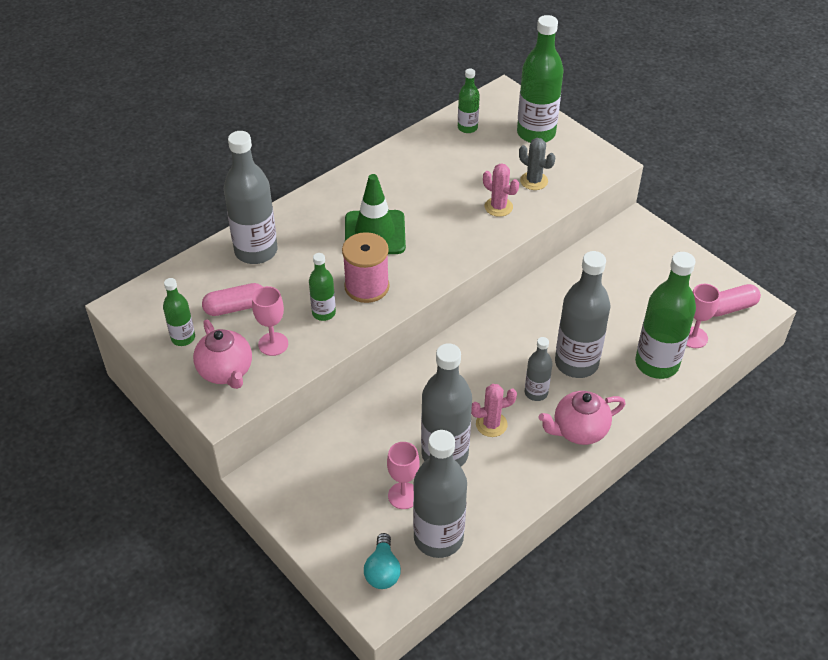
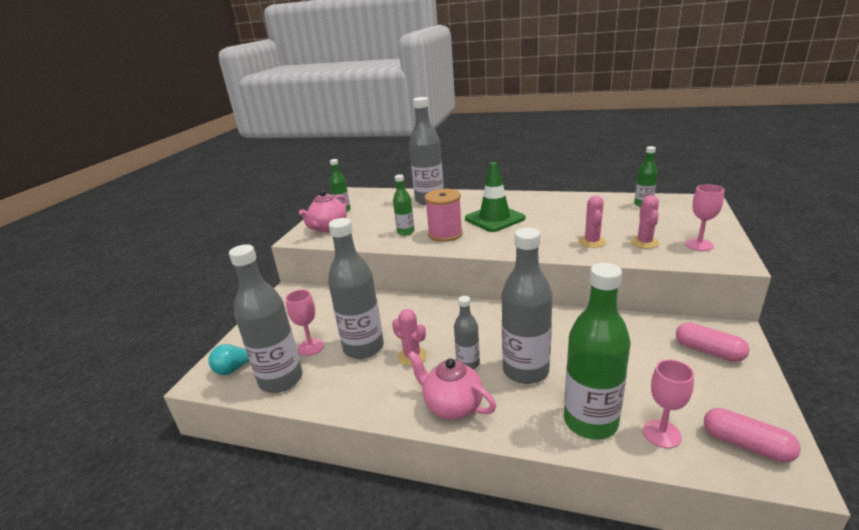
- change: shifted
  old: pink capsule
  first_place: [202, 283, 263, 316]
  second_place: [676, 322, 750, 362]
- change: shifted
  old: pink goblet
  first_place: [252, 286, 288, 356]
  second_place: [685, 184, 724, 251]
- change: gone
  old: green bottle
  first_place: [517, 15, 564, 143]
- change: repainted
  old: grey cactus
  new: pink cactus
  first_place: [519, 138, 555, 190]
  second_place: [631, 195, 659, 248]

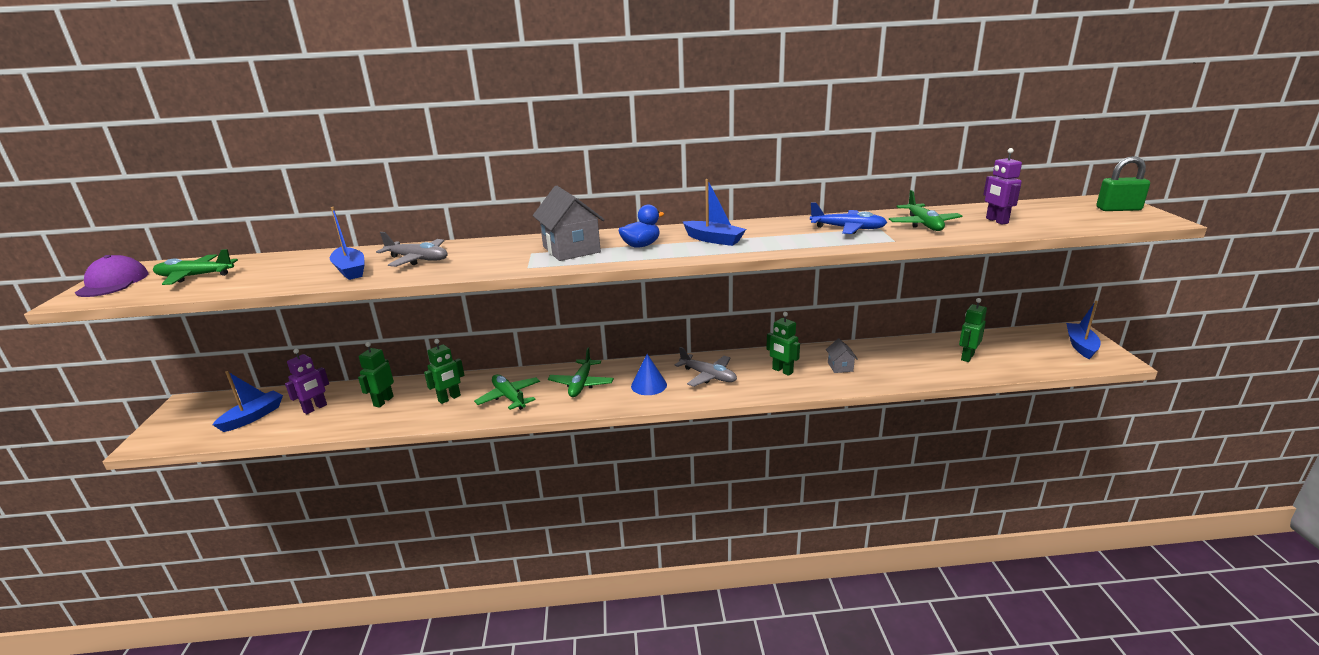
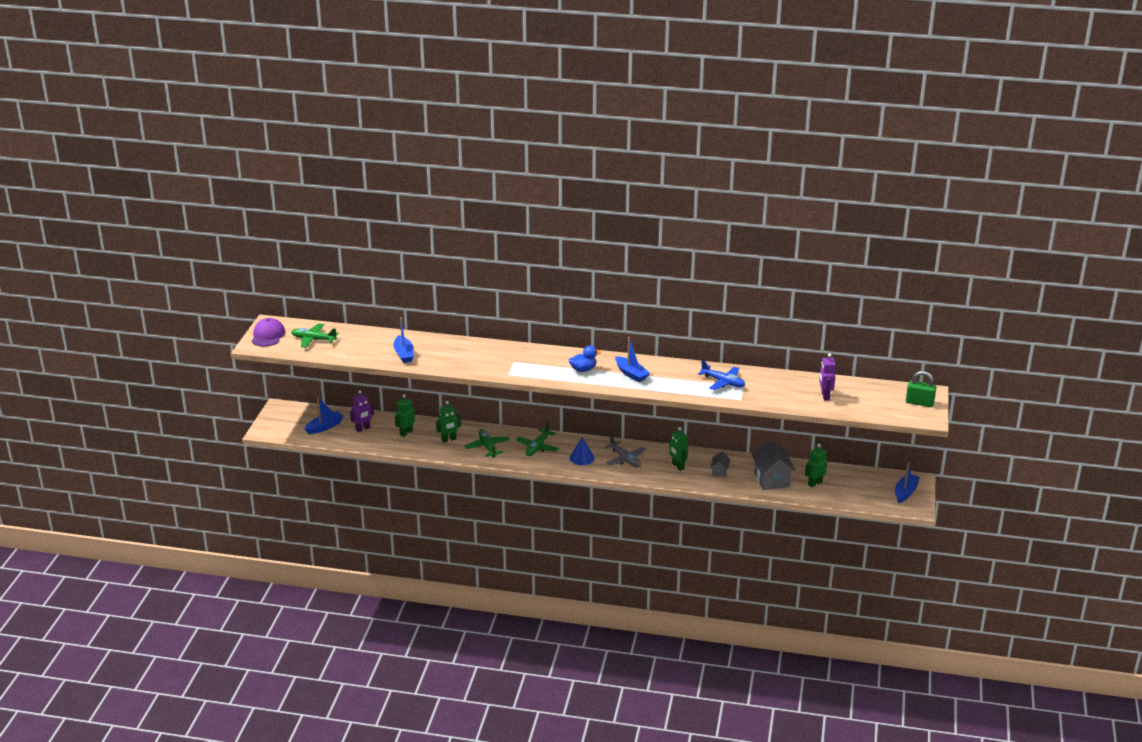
- change: gone
  old: grey plane
  first_place: [376, 232, 448, 267]
- change: shifted
  old: grey house
  first_place: [533, 186, 605, 261]
  second_place: [751, 439, 796, 490]
- change: gone
  old: green plane
  first_place: [889, 190, 962, 231]

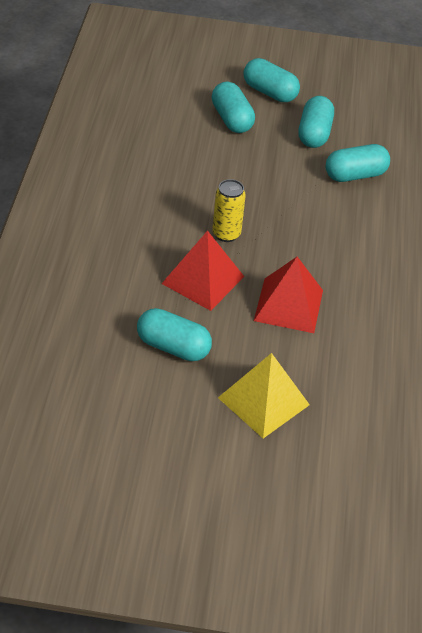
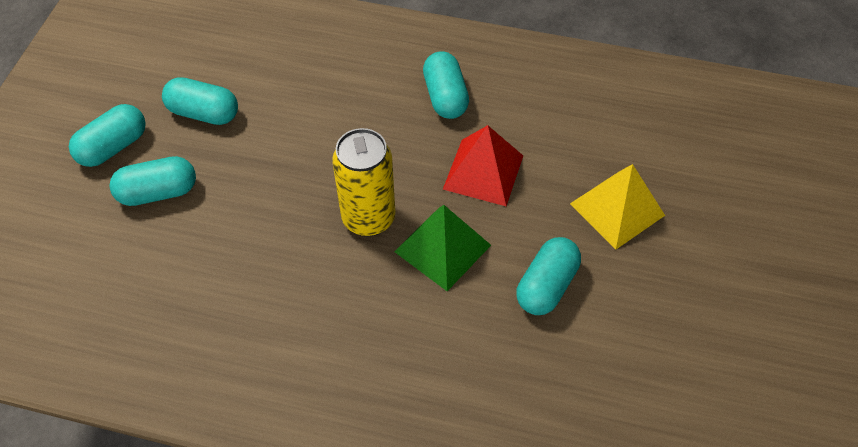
- change: repainted
  old: red pyramid
  new: green pyramid
  first_place: [161, 230, 244, 311]
  second_place: [394, 205, 491, 291]
- change: scaled
  old: yellow can
  first_place: [212, 179, 246, 242]
  second_place: [332, 128, 396, 236]
  factor: 1.58
- change: shifted
  old: turquoise capsule
  first_place: [326, 144, 390, 182]
  second_place: [423, 51, 469, 119]

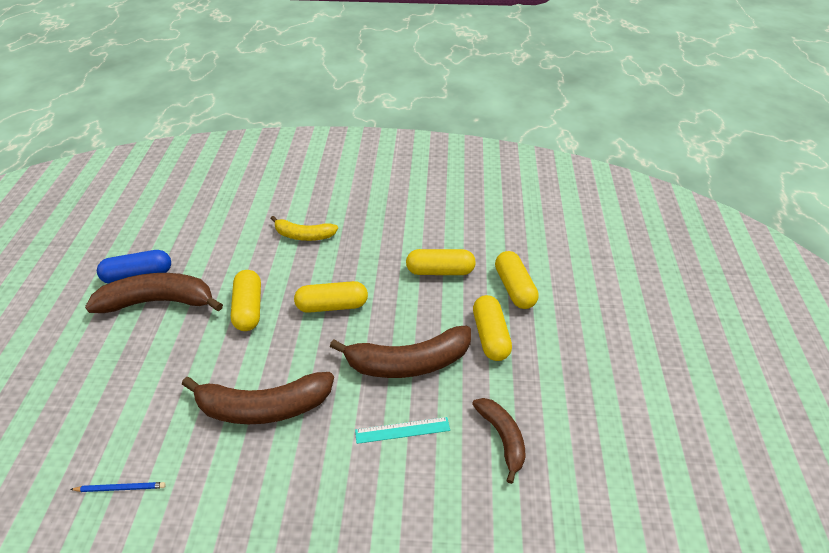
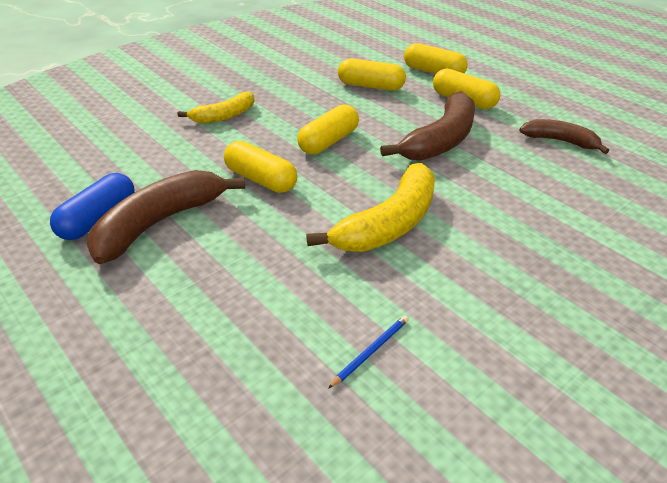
- change: repainted
  old: brown banana
  new: yellow banana
  first_place: [182, 372, 334, 424]
  second_place: [306, 163, 435, 252]
- change: gone
  old: turquoise ruler
  first_place: [355, 417, 450, 444]
- change: rotated
  old: yellow capsule
  first_place: [406, 249, 476, 275]
  second_place: [338, 58, 406, 91]
  degrees: 60

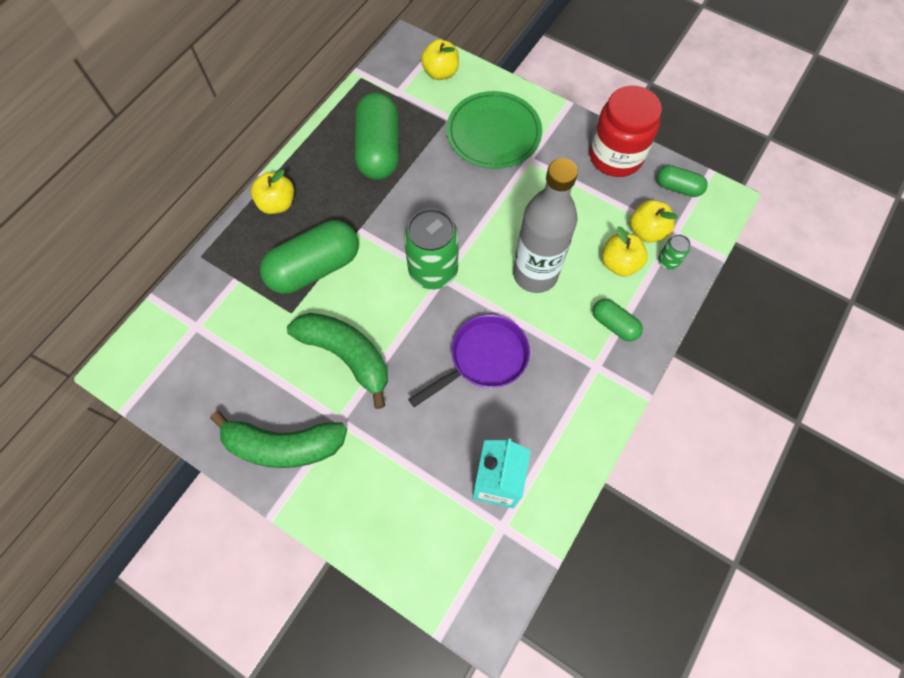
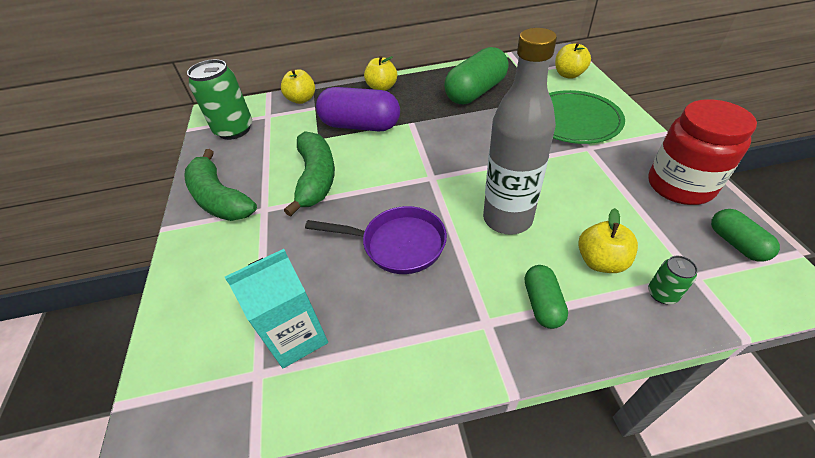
- change: repainted
  old: green capsule
  new: purple capsule
  first_place: [260, 220, 359, 294]
  second_place: [316, 87, 400, 131]
- change: shifted
  old: green can
  first_place: [404, 208, 459, 289]
  second_place: [187, 59, 252, 140]
- change: shifted
  old: yellow apple
  first_place: [630, 200, 678, 243]
  second_place: [281, 69, 315, 104]

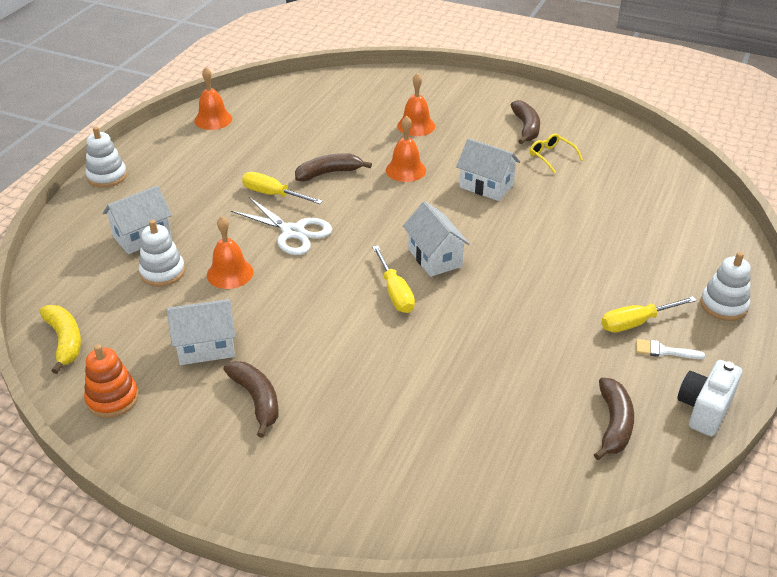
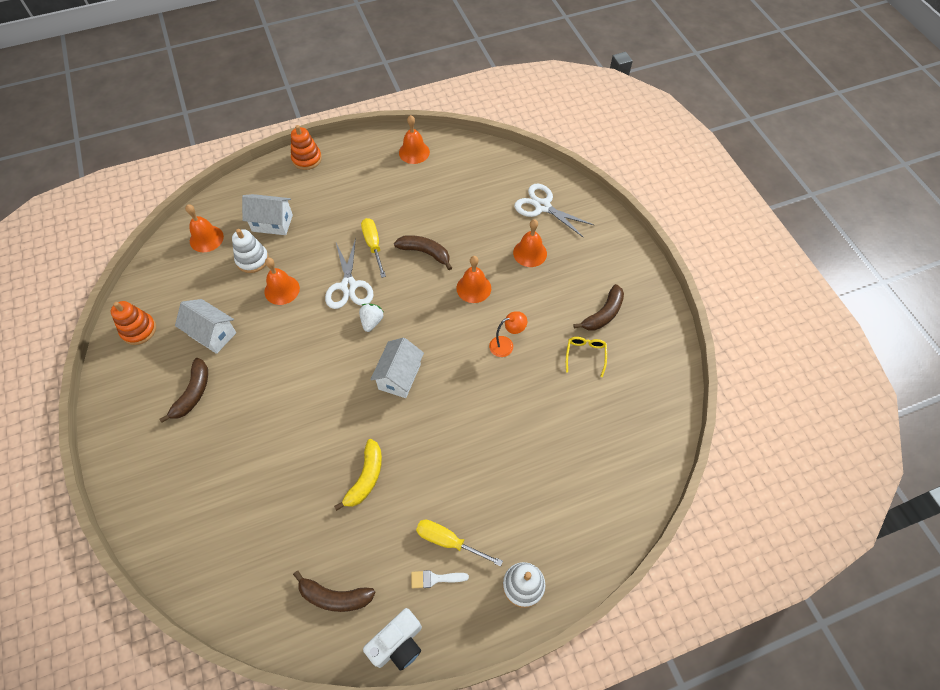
- change: shifted
  old: yellow banana
  first_place: [39, 305, 81, 374]
  second_place: [334, 439, 382, 511]
- change: repainted
  old: white stacking toy
  new: orange stacking toy
  first_place: [85, 127, 127, 188]
  second_place: [291, 125, 322, 170]
- change: gone
  old: yellow screwdriver
  first_place: [372, 245, 415, 313]
- change: swapped
  old: white house
  new: orange lamp
  first_place: [456, 138, 520, 201]
  second_place: [489, 312, 527, 357]
- change: rotated
  old: brown banana
  first_place: [594, 378, 634, 460]
  second_place: [293, 571, 376, 612]
  degrees: 45
- change: rotated
  old: white brush
  first_place: [636, 339, 705, 359]
  second_place: [411, 570, 469, 588]
  degrees: -60
- change: rotated
  old: white camera
  first_place: [678, 360, 742, 436]
  second_place: [363, 608, 422, 671]
  degrees: 150
- change: new
  new: orange bell
  second_place: [185, 204, 224, 252]
- change: new
  new: white strawberry
  second_place: [359, 304, 383, 332]
- change: new
  new: white scissors
  second_place: [514, 184, 594, 238]

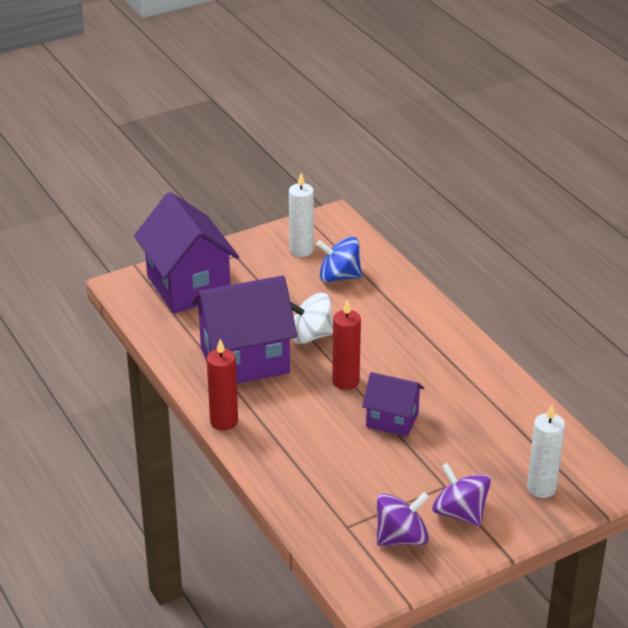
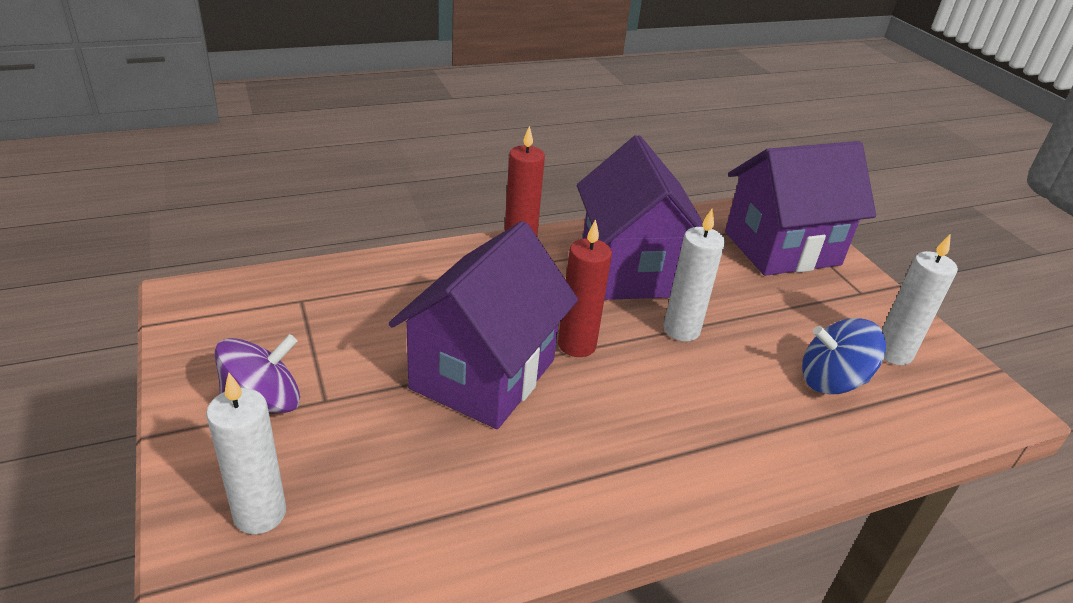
- change: swapped
  old: white spinning top
  new: white candle
  first_place: [290, 293, 333, 344]
  second_place: [664, 209, 725, 341]
- change: rotated
  old: blue spinning top
  first_place: [316, 237, 362, 282]
  second_place: [802, 318, 886, 395]
  degrees: -105
- change: scaled
  old: purple house
  first_place: [362, 372, 424, 437]
  second_place: [388, 221, 578, 429]
  factor: 1.81
- change: gone
  old: purple spinning top
  first_place: [376, 492, 429, 546]

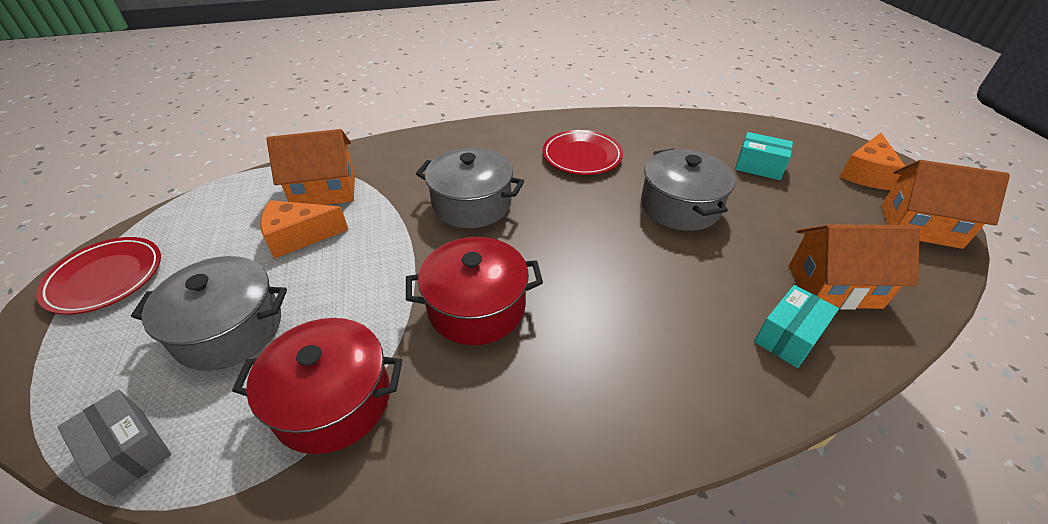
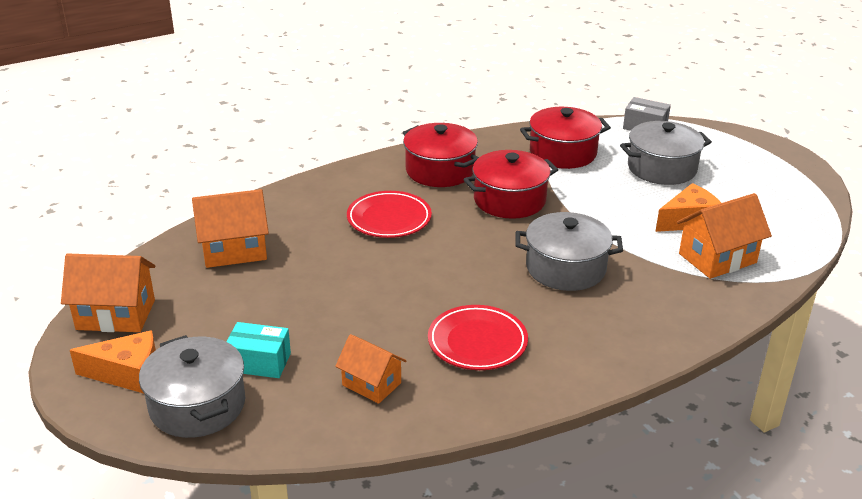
- change: shifted
  old: red plate
  first_place: [36, 237, 161, 315]
  second_place: [347, 191, 432, 238]
- change: shifted
  old: grey pot
  first_place: [641, 148, 736, 231]
  second_place: [139, 335, 245, 438]
- change: gone
  old: turquoise box
  first_place: [754, 285, 839, 368]
- change: rotated
  old: orange cheese
  first_place: [840, 133, 905, 190]
  second_place: [70, 330, 156, 393]
  degrees: 75
- change: new
  new: orange house
  second_place: [335, 334, 407, 404]
- change: new
  new: red pot
  second_place: [403, 123, 479, 187]

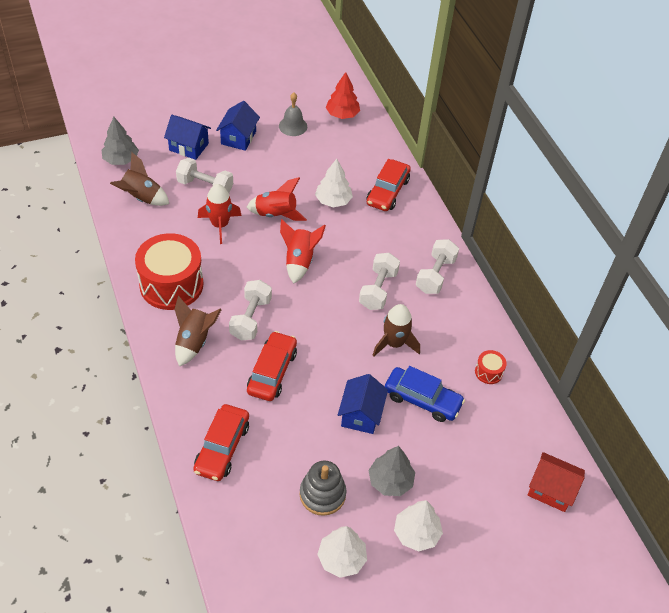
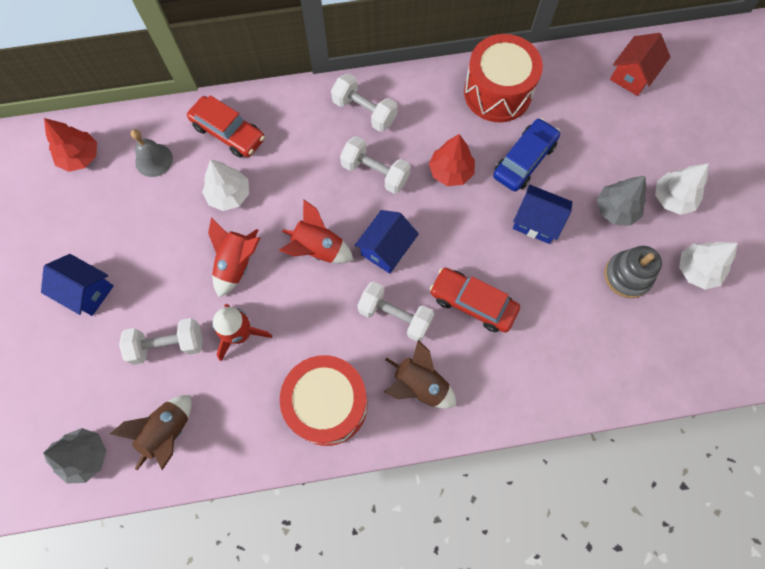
- change: shifted
  old: blue house
  first_place: [164, 115, 211, 160]
  second_place: [355, 210, 419, 274]
- change: rotated
  old: white dumbbell
  first_place: [176, 157, 233, 193]
  second_place: [119, 318, 203, 365]
  degrees: 45
- change: gone
  old: red car
  first_place: [193, 404, 249, 481]
- change: shifted
  old: grey bell
  first_place: [279, 93, 307, 136]
  second_place: [131, 129, 173, 177]
- change: swapped
  old: brown rocket
  new: red tree
  first_place: [372, 304, 420, 357]
  second_place: [429, 134, 475, 186]
- change: scaled
  old: red drum
  first_place: [475, 350, 507, 384]
  second_place: [464, 34, 543, 122]
  factor: 2.35

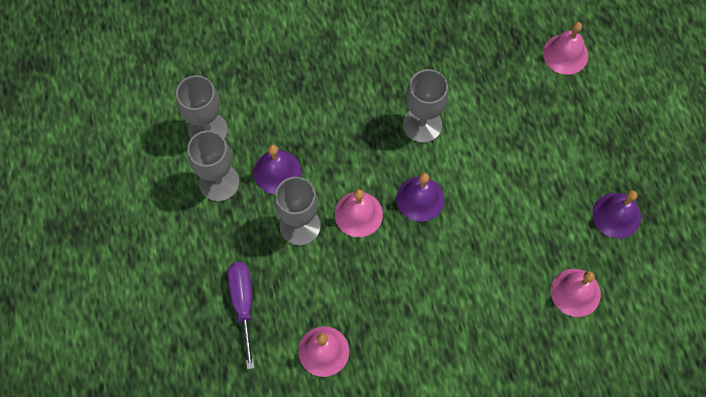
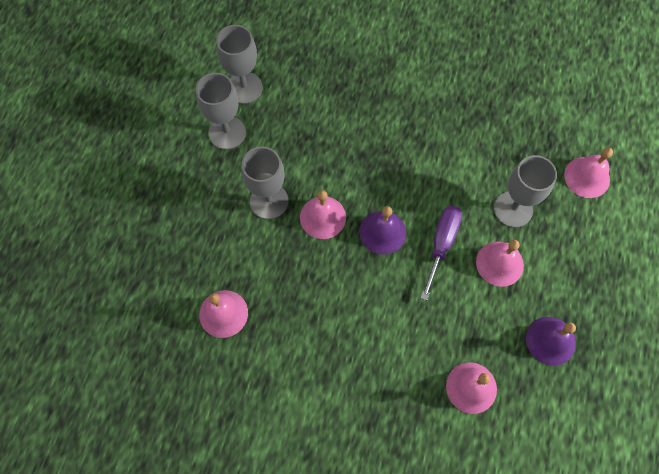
- change: shifted
  old: purple screwdriver
  first_place: [228, 262, 254, 369]
  second_place: [421, 206, 462, 300]
- change: gone
  old: purple bell
  first_place: [254, 145, 301, 194]
- change: shifted
  old: grey goblet
  first_place: [403, 69, 448, 143]
  second_place: [494, 155, 557, 228]
- change: new
  new: pink bell
  second_place: [476, 240, 524, 287]

